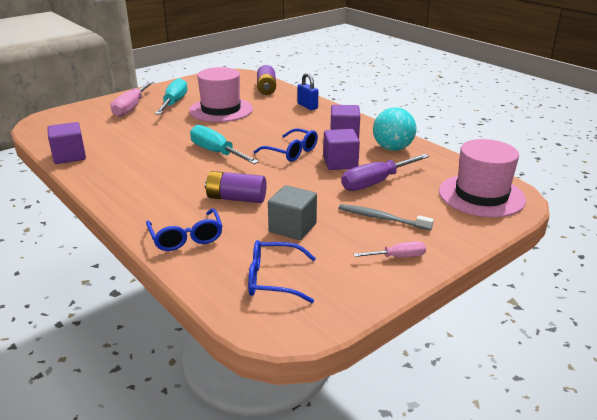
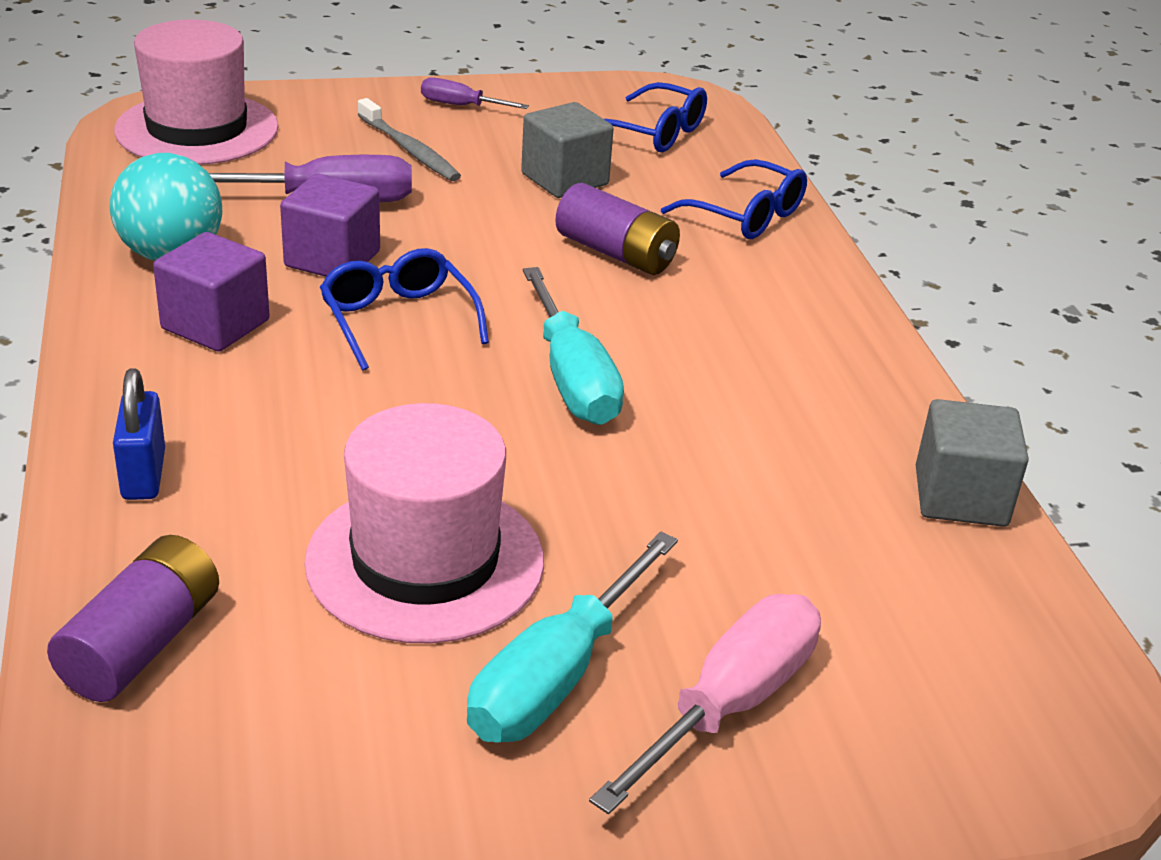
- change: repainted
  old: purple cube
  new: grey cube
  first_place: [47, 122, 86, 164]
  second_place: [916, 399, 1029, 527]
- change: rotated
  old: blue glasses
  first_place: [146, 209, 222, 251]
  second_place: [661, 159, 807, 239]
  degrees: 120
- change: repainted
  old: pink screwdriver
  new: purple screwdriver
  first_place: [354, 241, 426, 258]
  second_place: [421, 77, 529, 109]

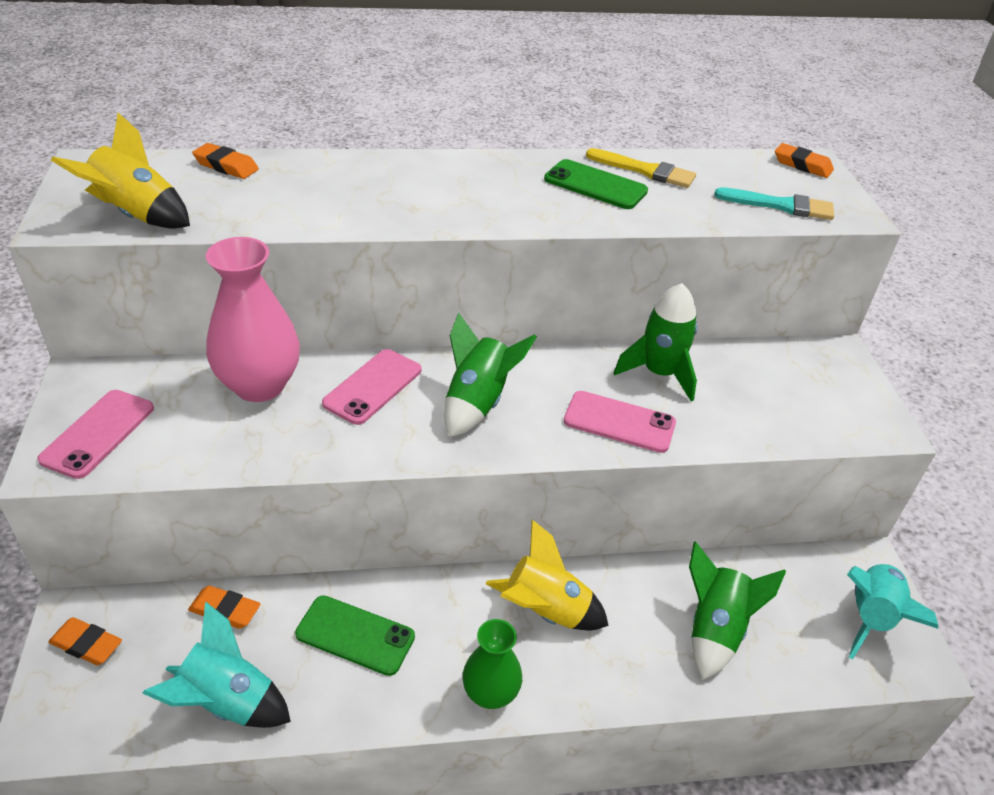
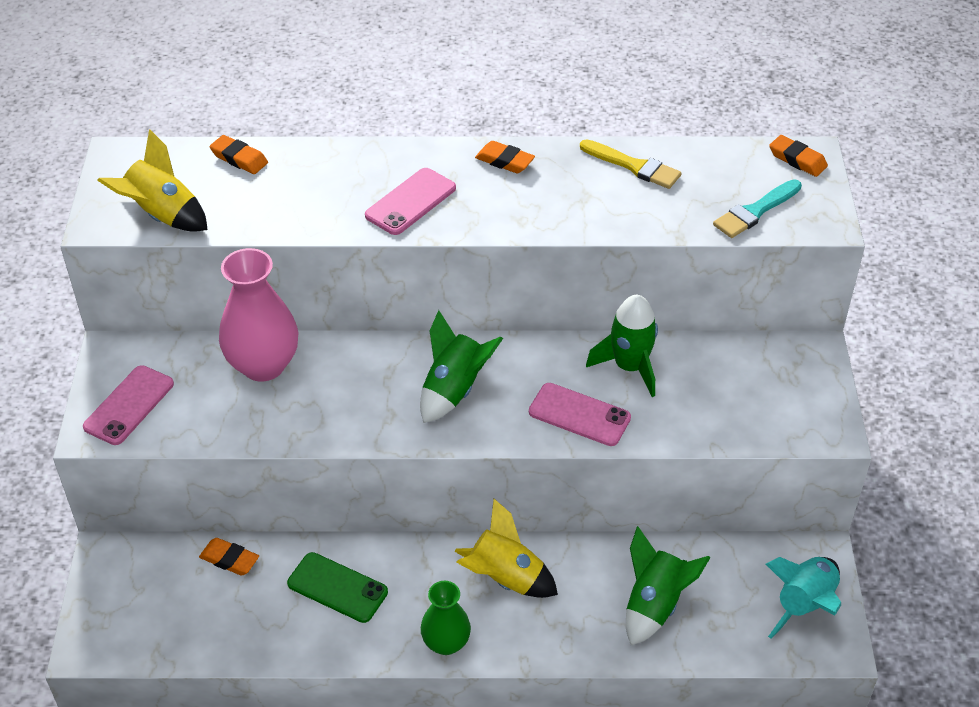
- change: shifted
  old: orange eraser
  first_place: [48, 617, 122, 665]
  second_place: [475, 141, 535, 173]
- change: gone
  old: turquoise rocket
  first_place: [142, 602, 291, 728]
- change: shifted
  old: pink phone
  first_place: [322, 349, 421, 425]
  second_place: [365, 168, 456, 235]
- change: gone
  old: green phone
  first_place: [544, 159, 648, 209]
- change: rotated
  old: turquoise brush
  first_place: [714, 187, 834, 220]
  second_place: [713, 179, 802, 238]
  degrees: 120

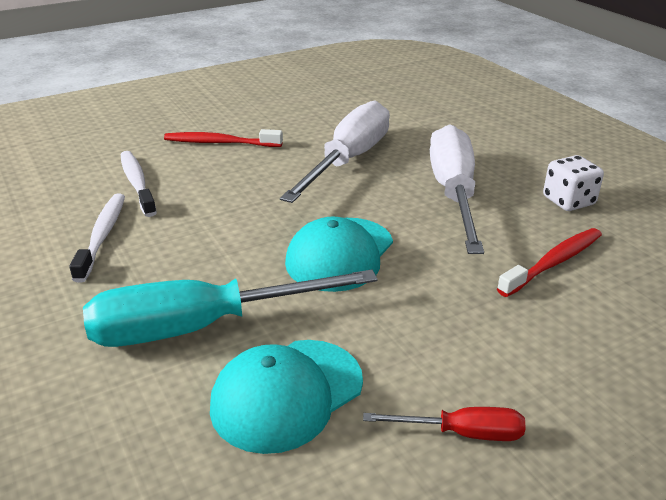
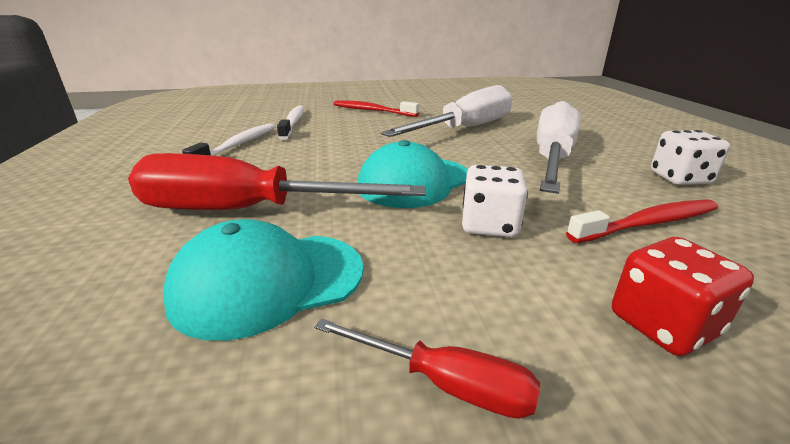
- change: repainted
  old: turquoise screwdriver
  new: red screwdriver
  first_place: [83, 270, 378, 347]
  second_place: [128, 153, 426, 210]
- change: new
  new: white dice
  second_place: [462, 165, 528, 237]
- change: new
  new: red dice
  second_place: [612, 237, 754, 356]

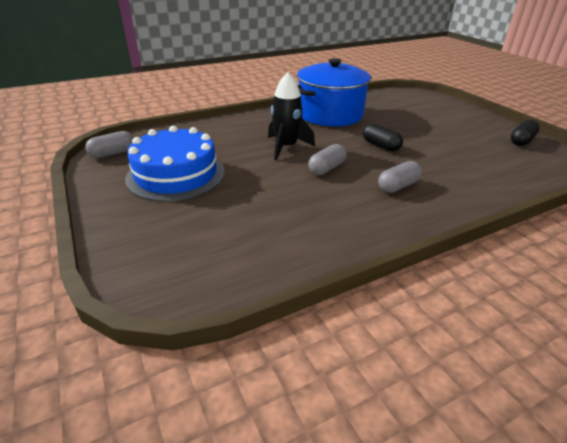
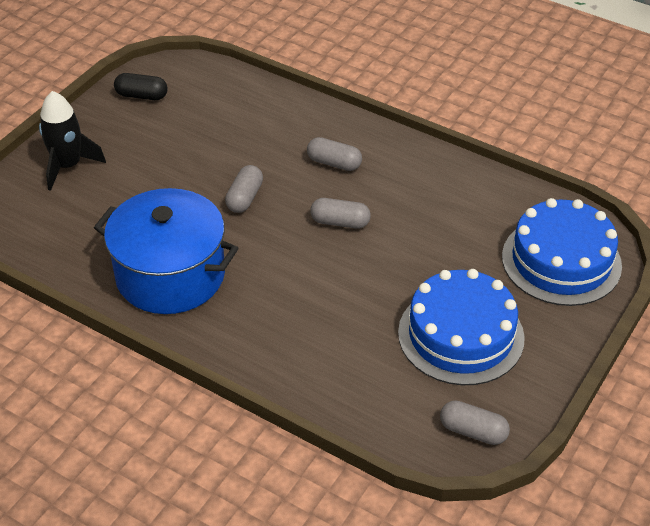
- change: shifted
  old: black rocket
  first_place: [268, 72, 315, 160]
  second_place: [39, 91, 106, 191]
- change: repainted
  old: black capsule
  new: grey capsule
  first_place: [363, 123, 403, 151]
  second_place: [225, 165, 263, 213]
- change: new
  new: blue cake
  second_place: [502, 198, 622, 306]

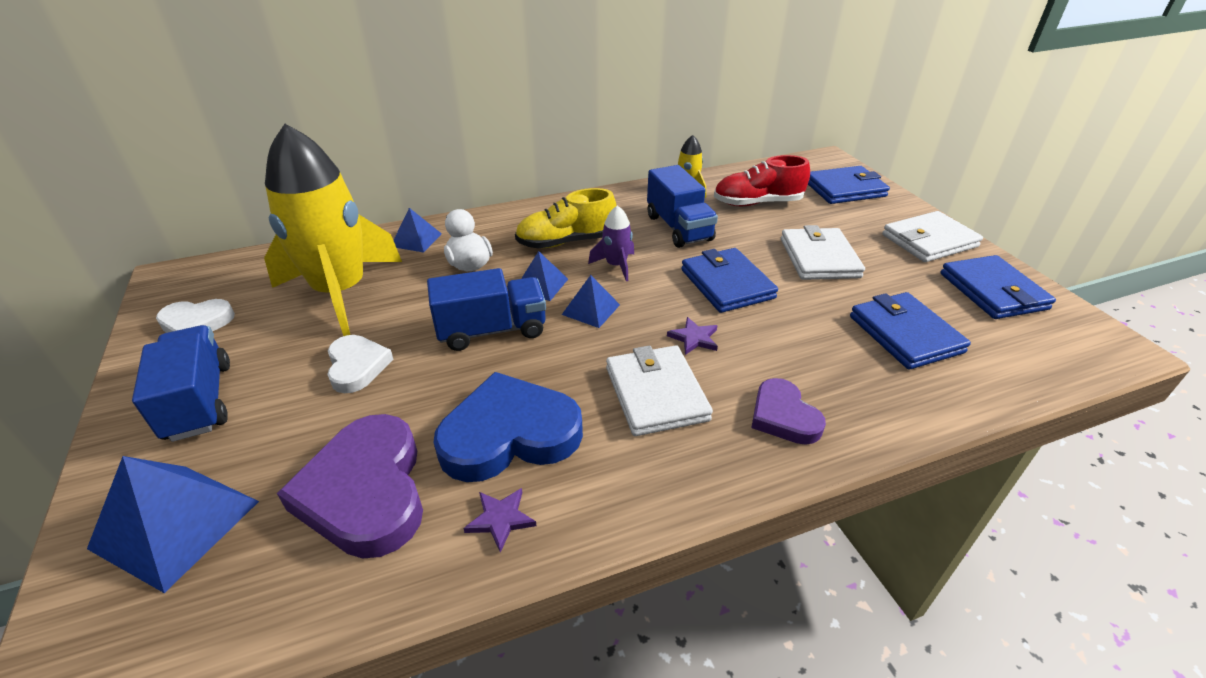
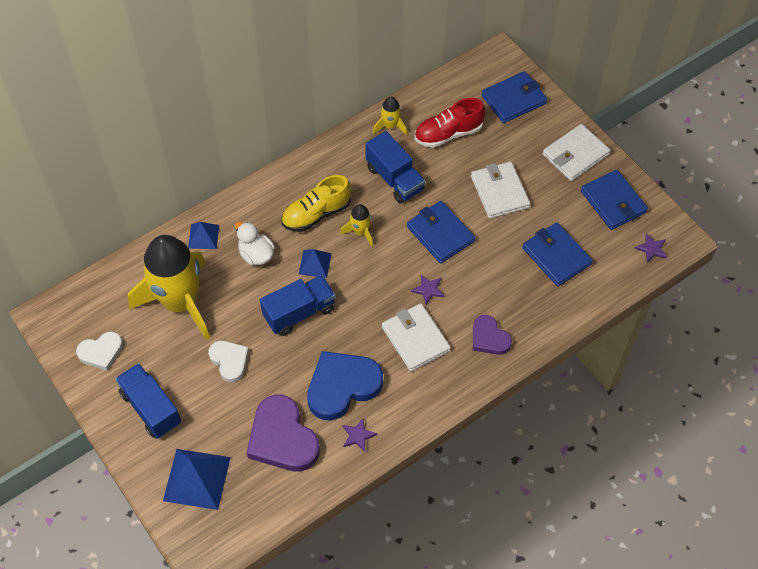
- change: gone
  old: blue pyramid
  first_place: [562, 275, 620, 328]
- change: repainted
  old: purple rocket
  new: yellow rocket
  first_place: [588, 205, 634, 281]
  second_place: [340, 204, 373, 247]
- change: new
  new: purple star
  second_place: [635, 233, 667, 263]

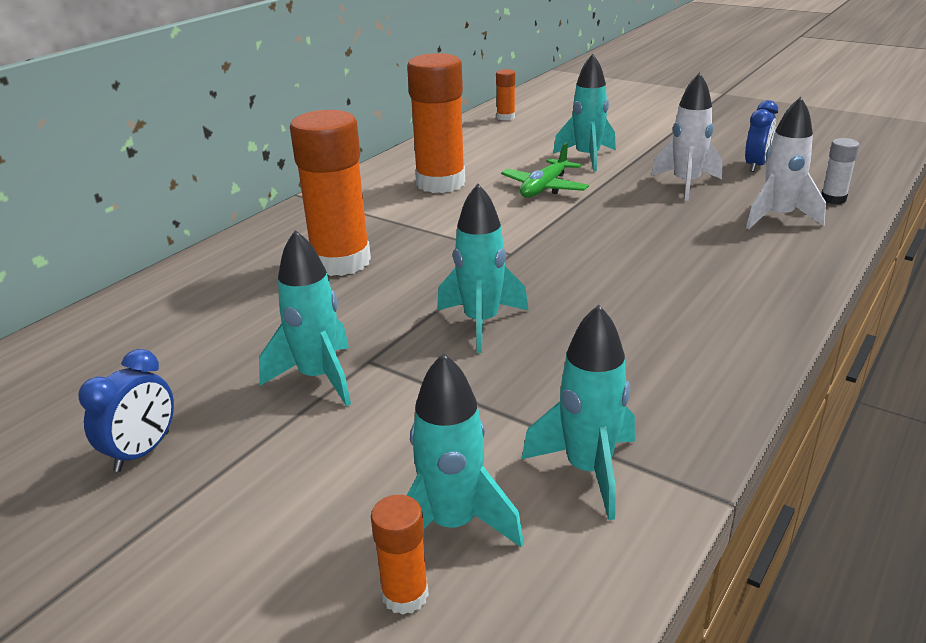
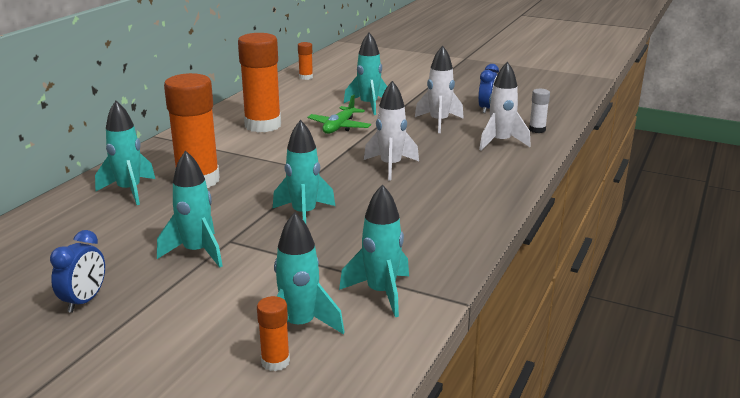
- change: new
  new: turquoise rocket
  second_place: [95, 101, 155, 205]
- change: new
  new: white rocket
  second_place: [364, 81, 419, 180]

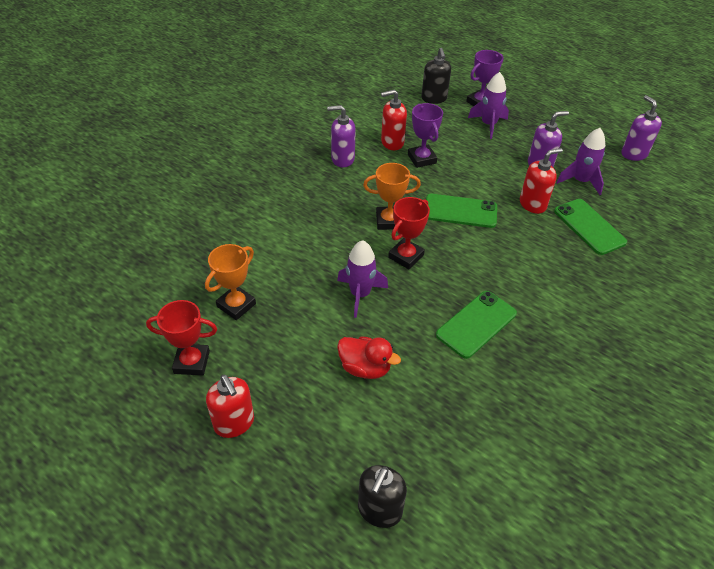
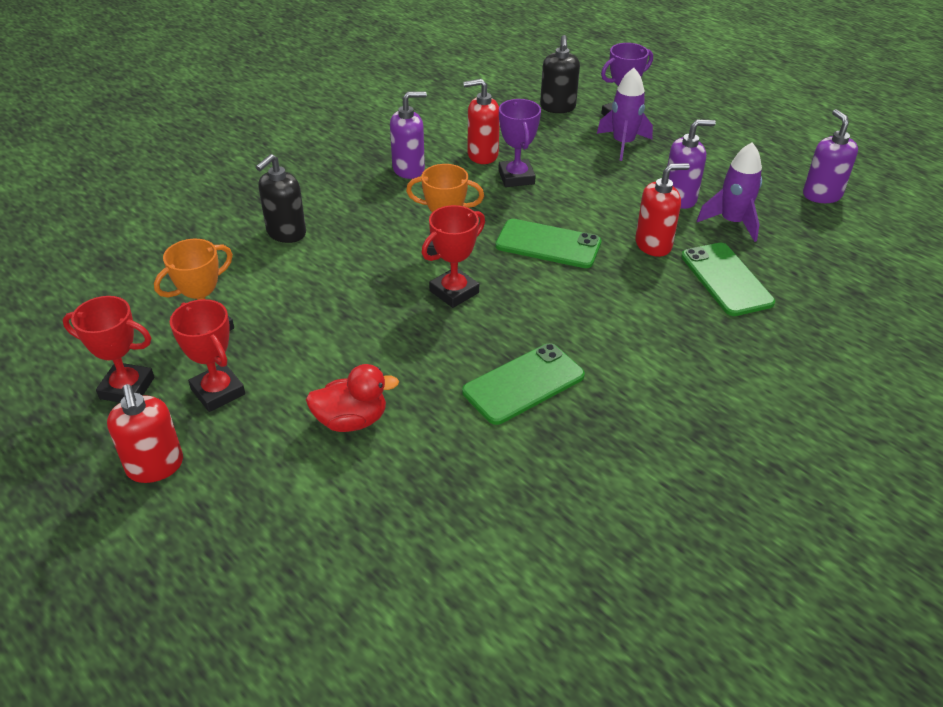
- change: rotated
  old: purple soap dispenser
  first_place: [327, 105, 356, 167]
  second_place: [390, 91, 427, 179]
  degrees: 150
- change: gone
  old: purple rocket
  first_place: [337, 240, 388, 318]
- change: rotated
  old: red duck
  first_place: [337, 337, 401, 379]
  second_place: [306, 364, 399, 432]
  degrees: -45
- change: shifted
  old: black soap dispenser
  first_place: [358, 465, 407, 528]
  second_place: [256, 154, 306, 243]
- change: new
  new: red trophy
  second_place: [170, 299, 245, 412]

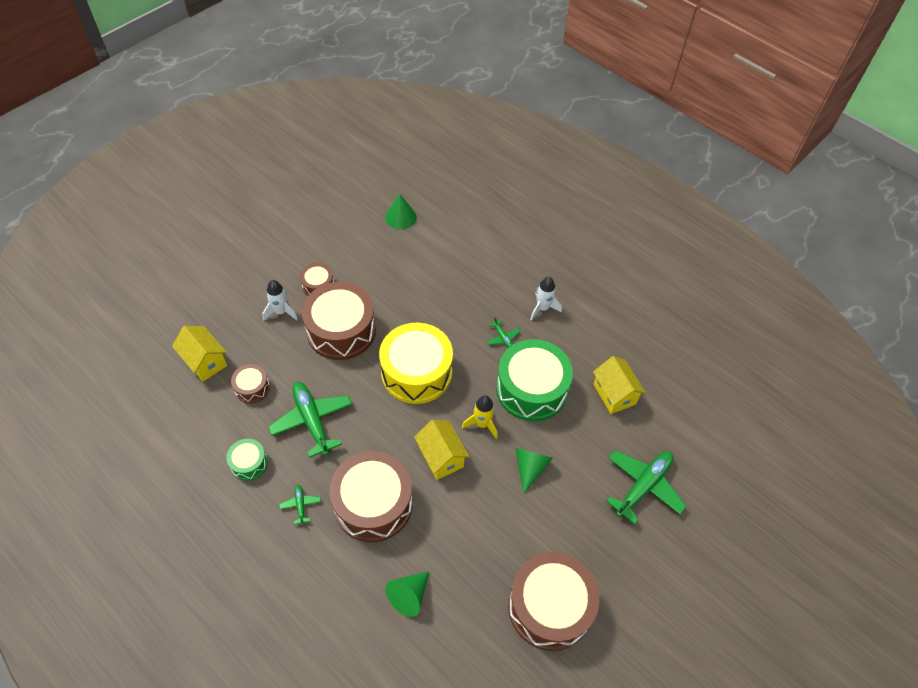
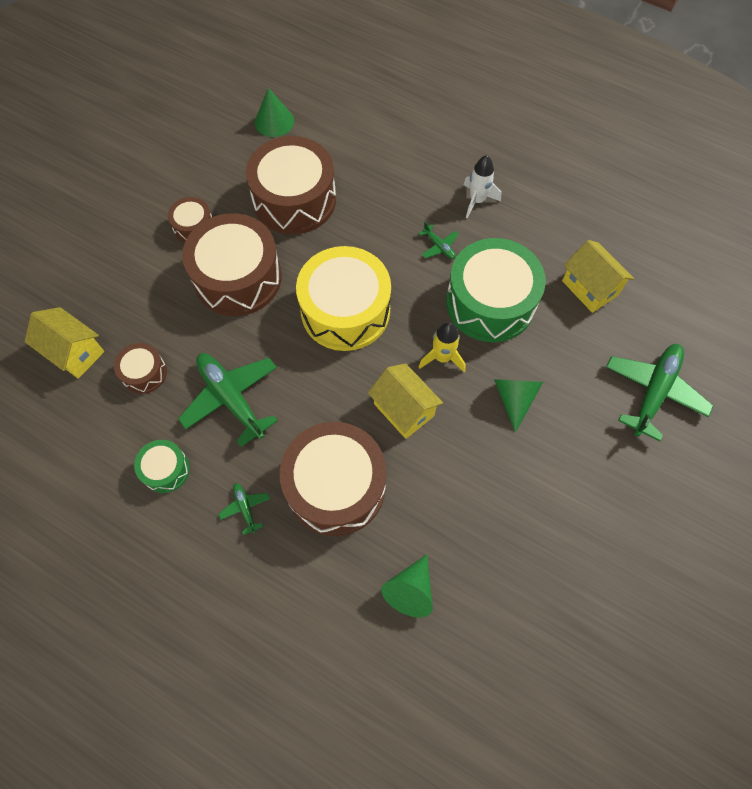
- change: gone
  old: white rocket
  first_place: [262, 280, 298, 321]
- change: shifted
  old: brown drum
  first_place: [508, 552, 599, 651]
  second_place: [246, 136, 336, 234]

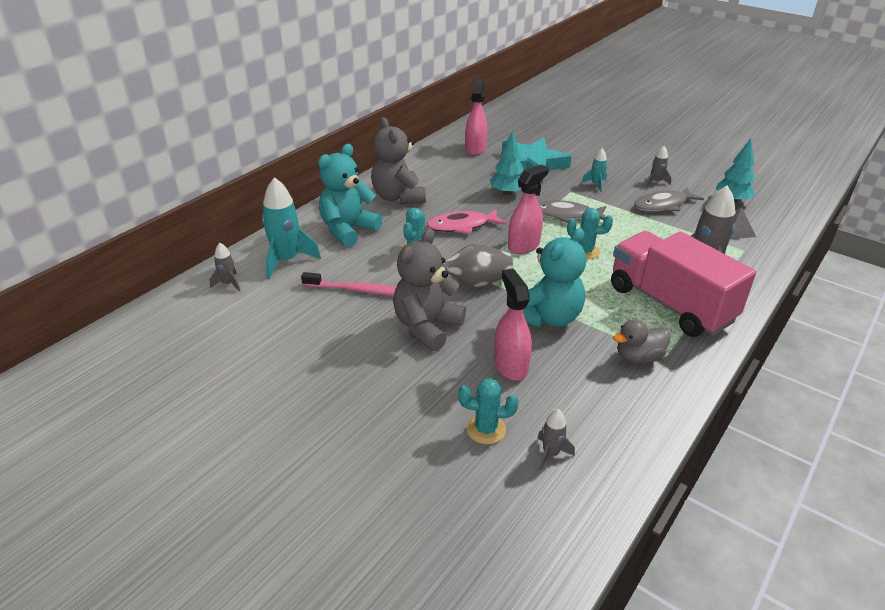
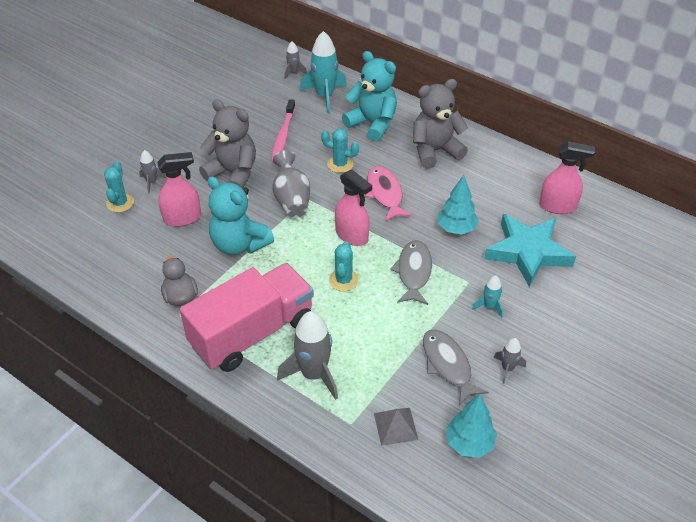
- change: shifted
  old: grey rocket
  first_place: [537, 409, 575, 470]
  second_place: [139, 150, 166, 193]

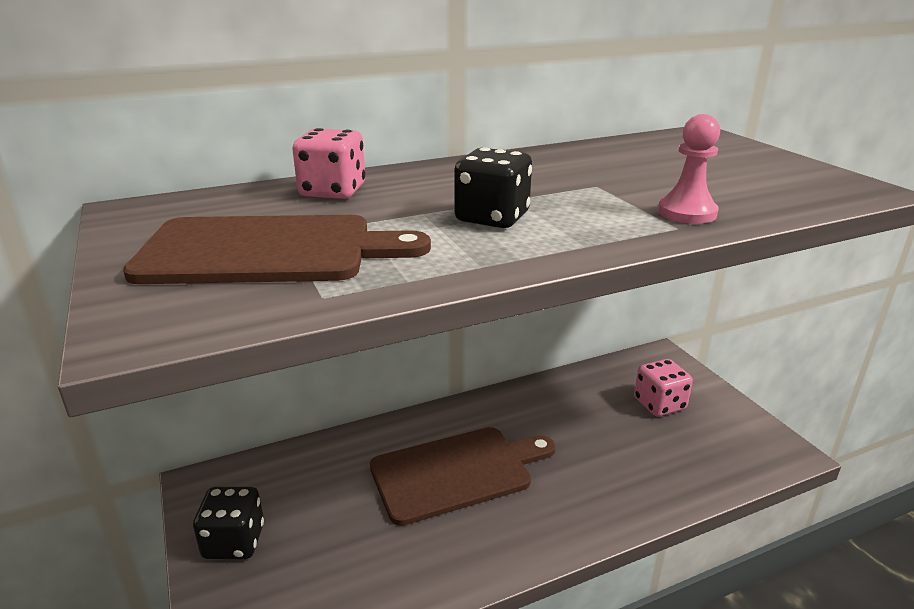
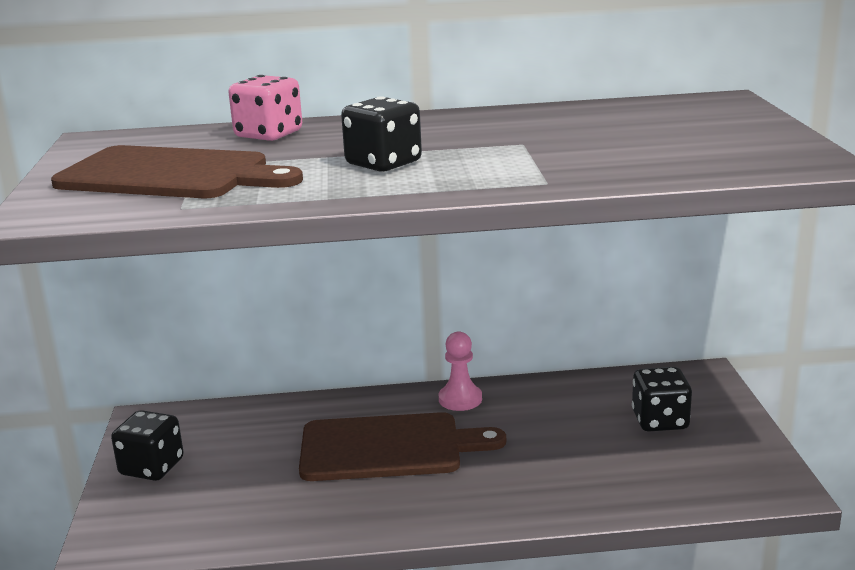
- change: repainted
  old: pink dice
  new: black dice
  first_place: [634, 359, 693, 417]
  second_place: [632, 367, 692, 432]
- change: shifted
  old: pink pawn
  first_place: [658, 114, 720, 224]
  second_place: [439, 331, 482, 411]

